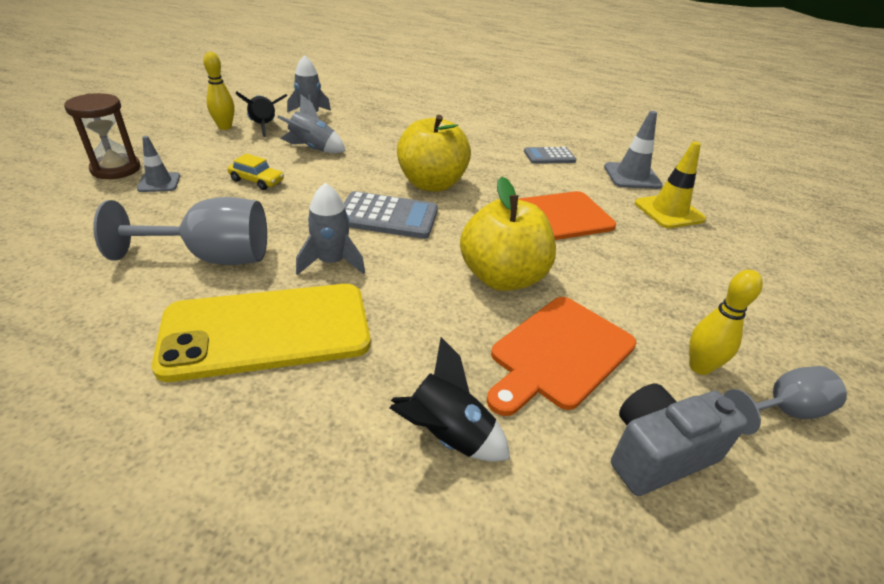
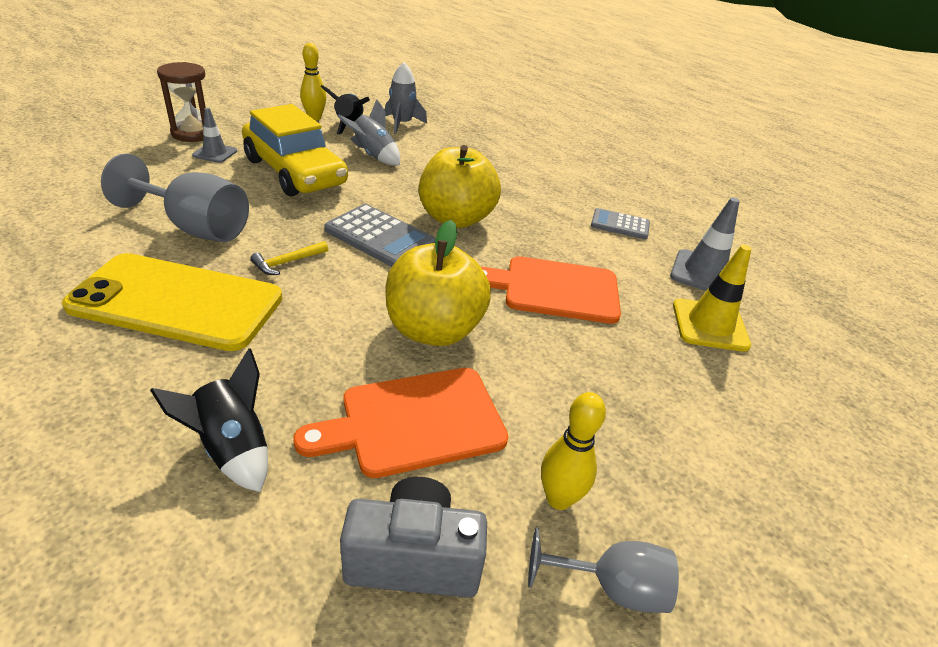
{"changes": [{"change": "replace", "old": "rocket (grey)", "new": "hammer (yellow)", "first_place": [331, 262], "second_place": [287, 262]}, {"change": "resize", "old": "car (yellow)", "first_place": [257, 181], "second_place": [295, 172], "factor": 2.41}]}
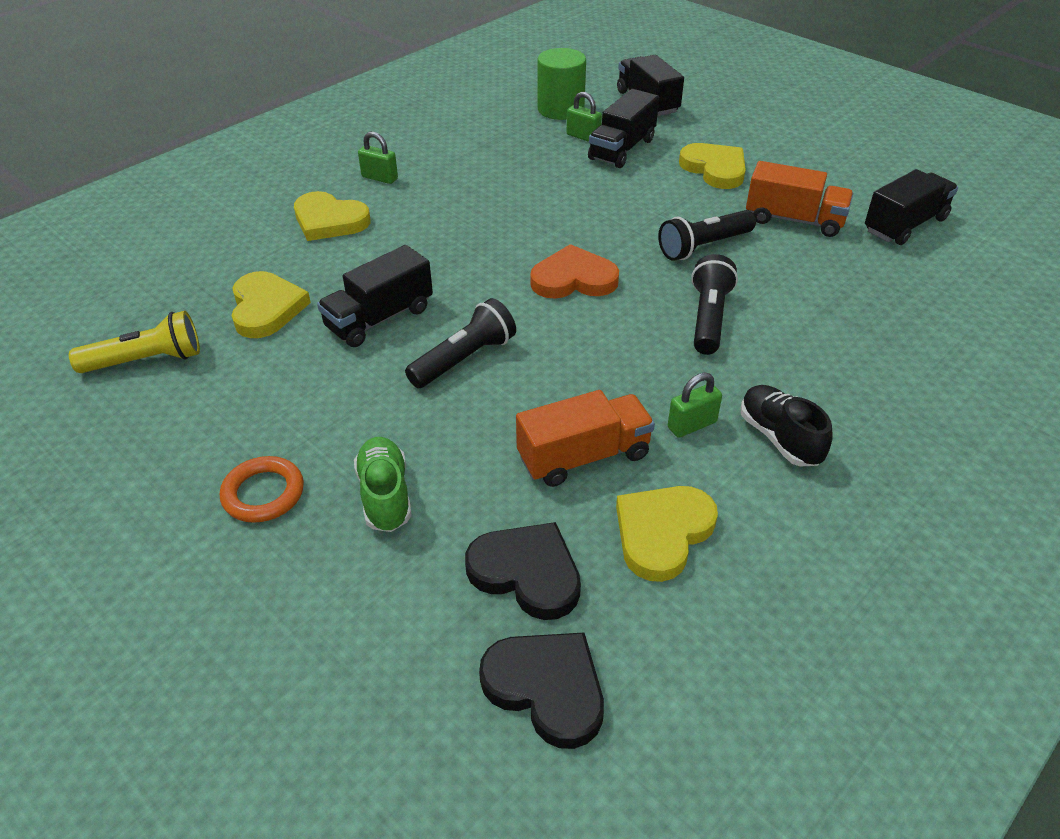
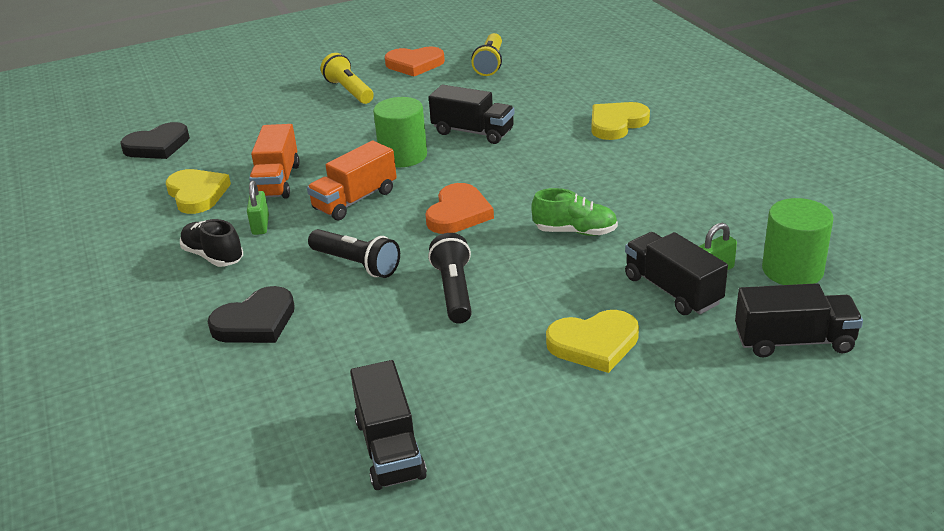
{"changes": [{"change": "delete", "old": "heart (yellow)", "first_place": [266, 308]}, {"change": "delete", "old": "padlock (green)", "first_place": [379, 178]}, {"change": "insert", "new": "heart (orange)", "second_place": [414, 64]}, {"change": "move", "old": "shoe (green)", "first_place": [385, 495], "second_place": [575, 231]}, {"change": "move", "old": "heart (black)", "first_place": [527, 573], "second_place": [255, 322]}, {"change": "move", "old": "truck (orange)", "first_place": [794, 220], "second_place": [355, 200]}, {"change": "replace", "old": "ring (orange)", "new": "flashlight (yellow)", "first_place": [263, 493], "second_place": [349, 91]}, {"change": "replace", "old": "flashlight (black)", "new": "cylinder (green)", "first_place": [464, 359], "second_place": [403, 156]}, {"change": "rotate", "old": "truck (black)", "first_place": [379, 318], "second_place": [473, 132], "degrees": 135}, {"change": "rotate", "old": "shoe (black)", "first_place": [779, 438], "second_place": [213, 256], "degrees": -135}]}
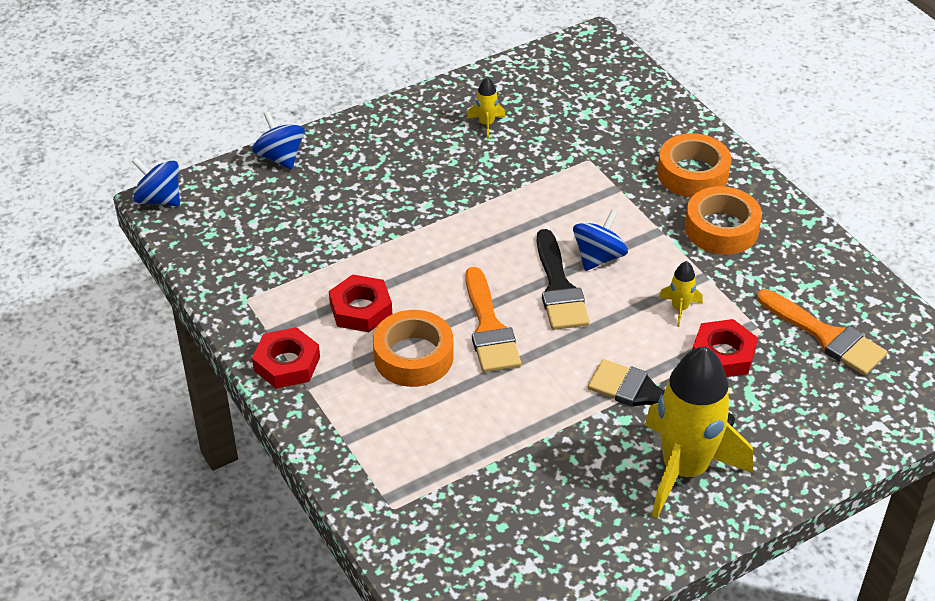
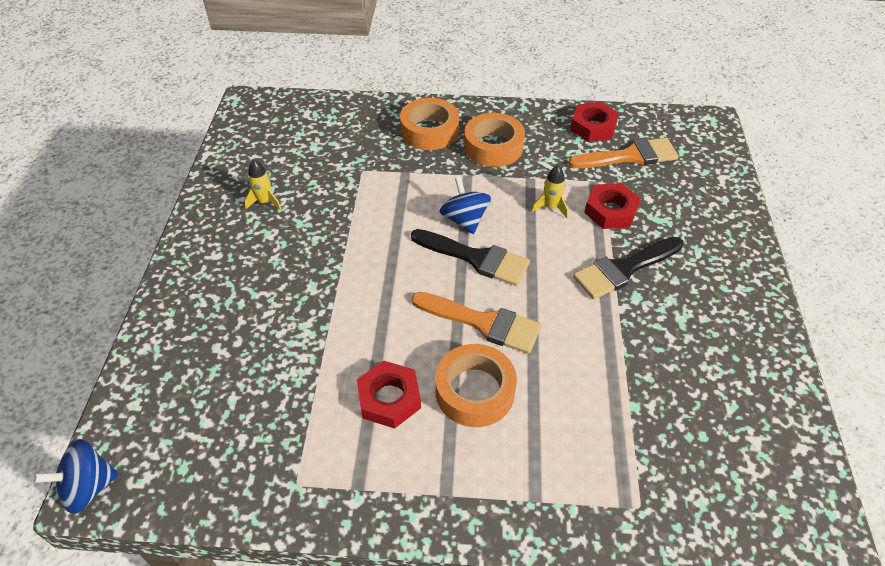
{"changes": [{"change": "delete", "old": "spinning top (blue)", "first_place": [280, 157]}, {"change": "delete", "old": "rocket (yellow)", "first_place": [684, 470]}, {"change": "move", "old": "nut (red)", "first_place": [287, 363], "second_place": [593, 127]}]}
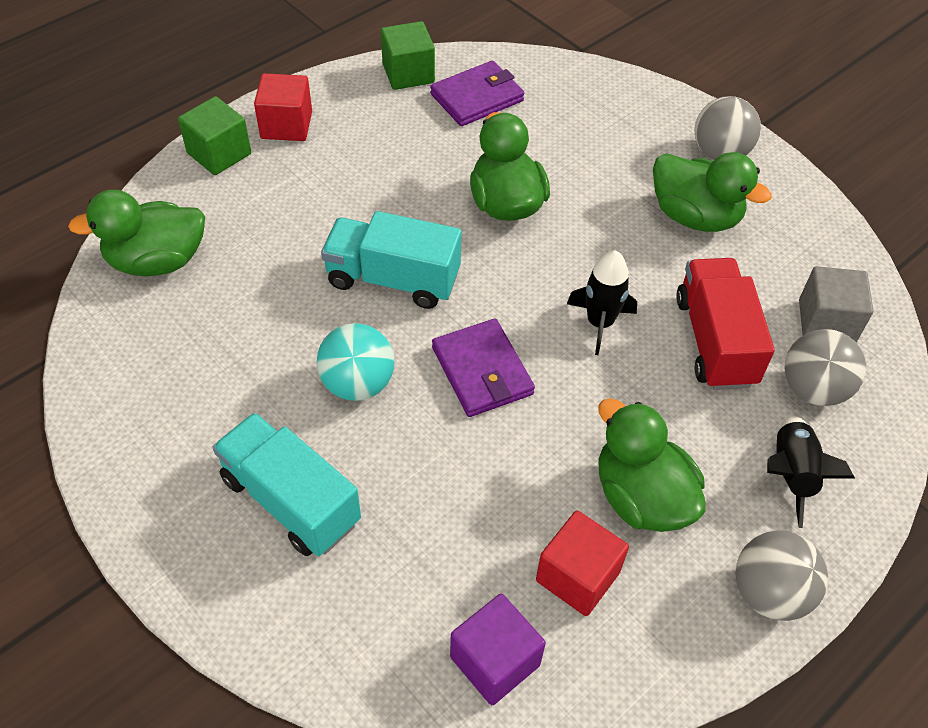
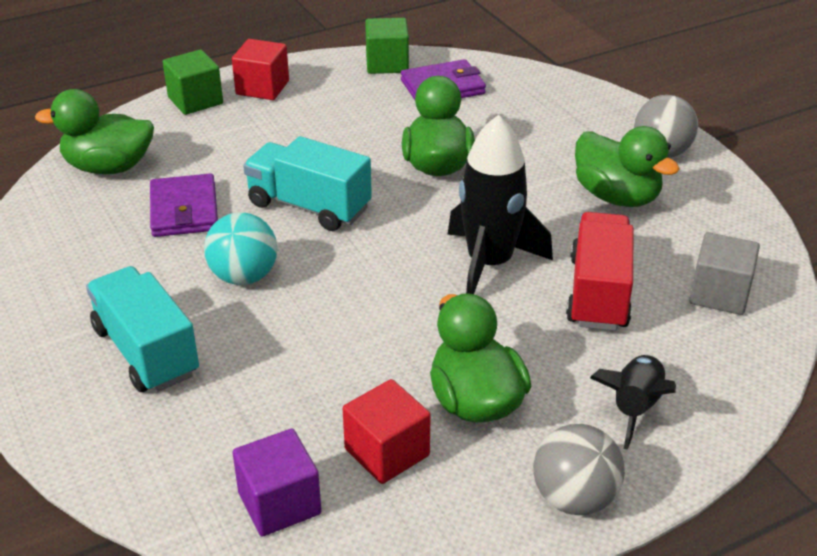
{"changes": [{"change": "delete", "old": "ball (grey)", "first_place": [813, 389]}, {"change": "move", "old": "wallet (purple)", "first_place": [482, 371], "second_place": [184, 210]}, {"change": "resize", "old": "rocket (black)", "first_place": [600, 323], "second_place": [489, 264], "factor": 1.63}]}
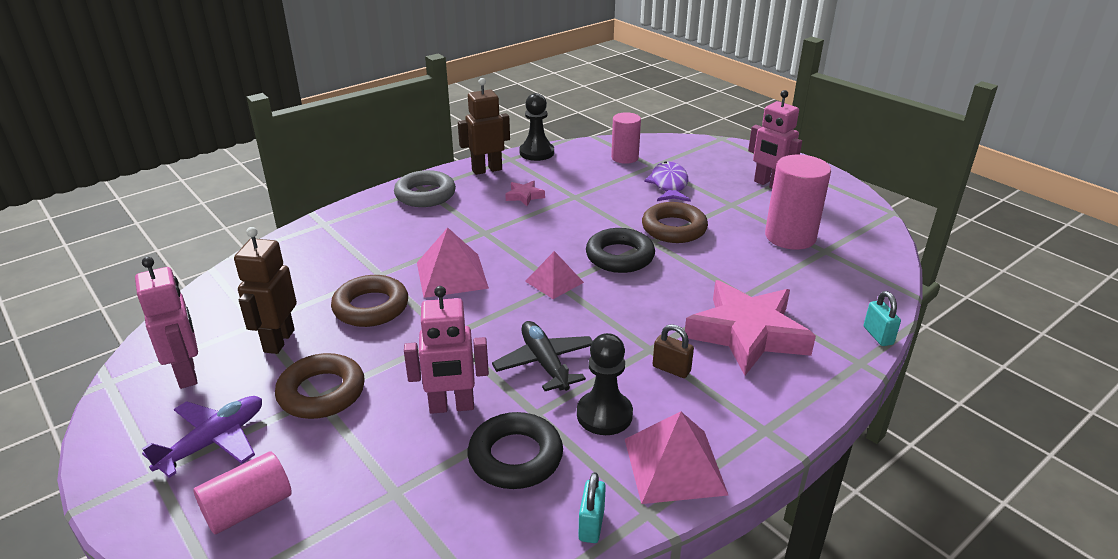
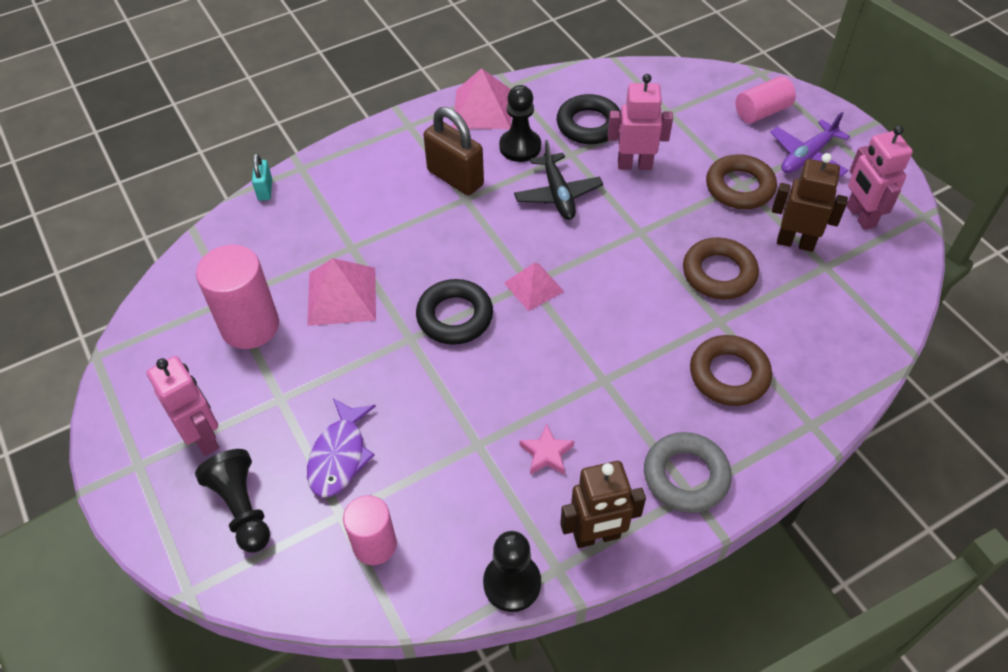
{"changes": [{"change": "delete", "old": "padlock (turquoise)", "first_place": [591, 525]}, {"change": "delete", "old": "star (pink)", "first_place": [747, 334]}, {"change": "insert", "new": "pawn (black)", "second_place": [242, 508]}, {"change": "move", "old": "pyramid (pink)", "first_place": [452, 275], "second_place": [341, 296]}, {"change": "move", "old": "ring (brown)", "first_place": [674, 228], "second_place": [729, 375]}, {"change": "rotate", "old": "robot (brown)", "first_place": [278, 341], "second_place": [795, 242], "degrees": -90}, {"change": "resize", "old": "padlock (brown)", "first_place": [671, 369], "second_place": [455, 178], "factor": 1.94}]}
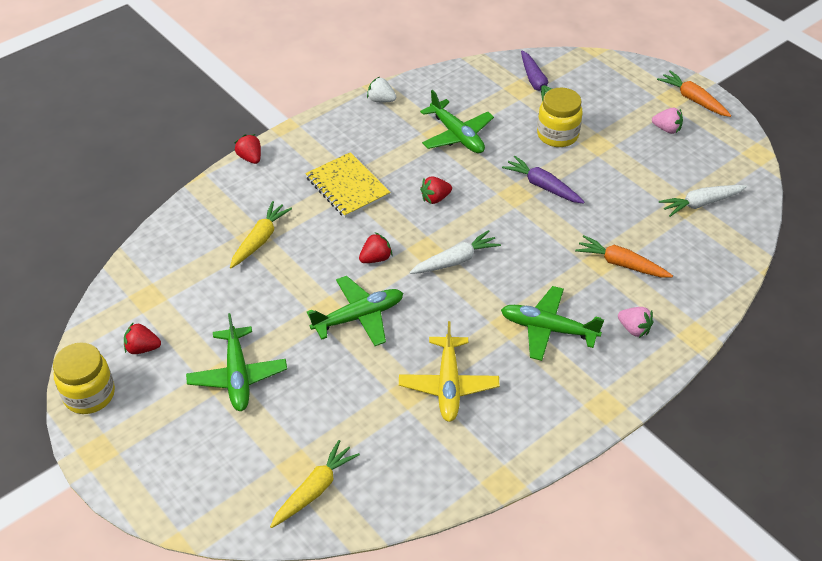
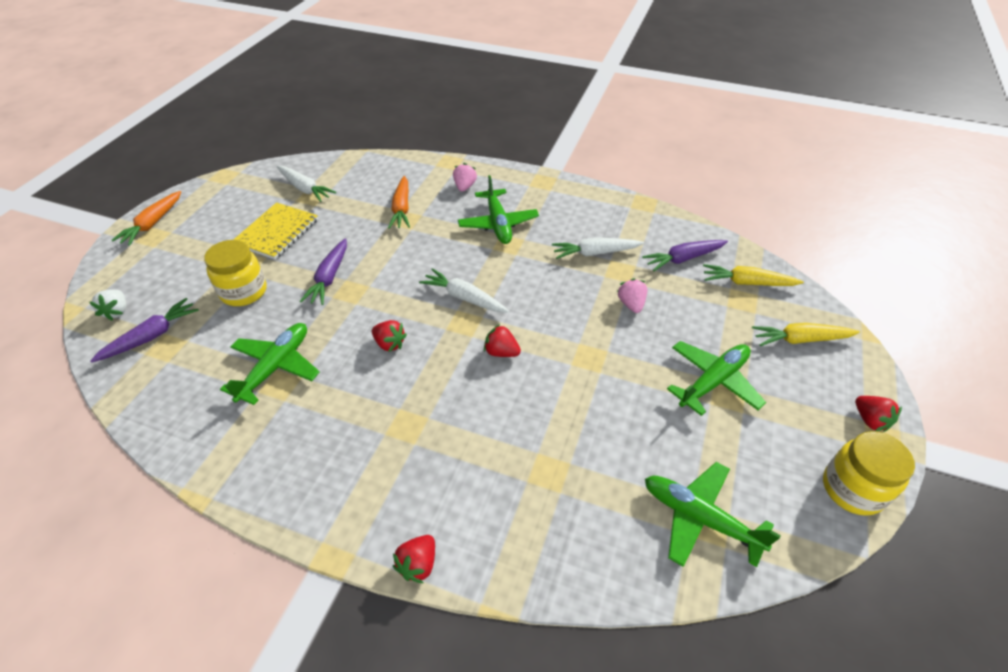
{"changes": [{"change": "insert", "new": "carrot (purple)", "second_place": [683, 259]}, {"change": "move", "old": "strawberry (red)", "first_place": [142, 348], "second_place": [870, 420]}, {"change": "move", "old": "carrot (yellow)", "first_place": [260, 240], "second_place": [800, 340]}, {"change": "move", "old": "notebook (yellow)", "first_place": [347, 187], "second_place": [277, 232]}, {"change": "move", "old": "plane (green)", "first_place": [359, 317], "second_place": [699, 517]}, {"change": "move", "old": "strawberry (white)", "first_place": [381, 100], "second_place": [117, 311]}, {"change": "move", "old": "strawberry (pink)", "first_place": [667, 129], "second_place": [631, 304]}, {"change": "replace", "old": "plane (yellow)", "new": "carrot (white)", "first_place": [448, 385], "second_place": [595, 253]}]}
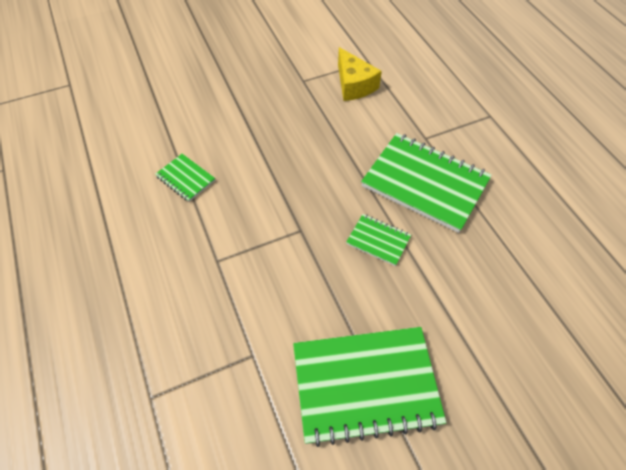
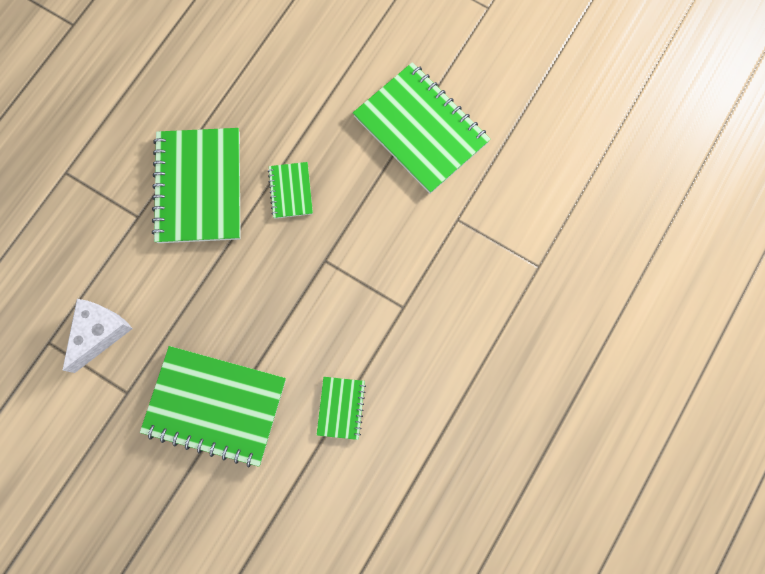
{"changes": [{"change": "insert", "new": "notebook (green)", "second_place": [215, 406]}, {"change": "recolor", "old": "cheese (yellow)", "new": "cheese (white)", "first_place": [354, 85], "second_place": [100, 333]}]}
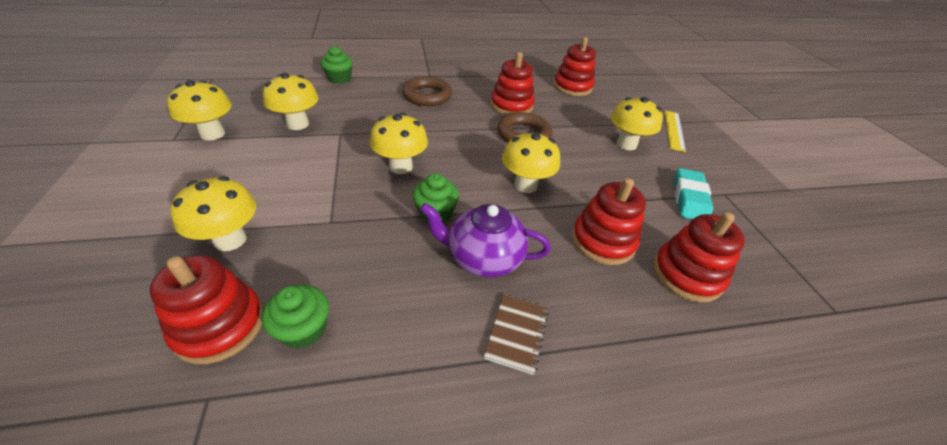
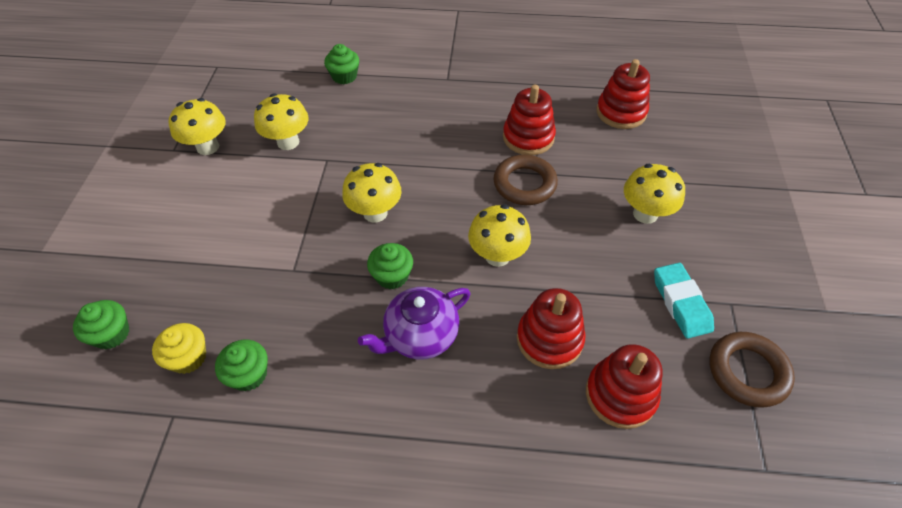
{"changes": [{"change": "delete", "old": "mushroom (yellow)", "first_place": [230, 240]}, {"change": "delete", "old": "notebook (brown)", "first_place": [516, 333]}, {"change": "delete", "old": "ruler (yellow)", "first_place": [674, 130]}, {"change": "insert", "new": "cupcake (green)", "second_place": [112, 334]}, {"change": "move", "old": "ring (brown)", "first_place": [427, 96], "second_place": [747, 372]}, {"change": "replace", "old": "stacking toy (red)", "new": "cupcake (yellow)", "first_place": [220, 326], "second_place": [188, 357]}, {"change": "rotate", "old": "teapot (purple)", "first_place": [483, 258], "second_place": [420, 335], "degrees": -60}, {"change": "rotate", "old": "eraser (turquoise)", "first_place": [689, 198], "second_place": [681, 303], "degrees": -45}]}
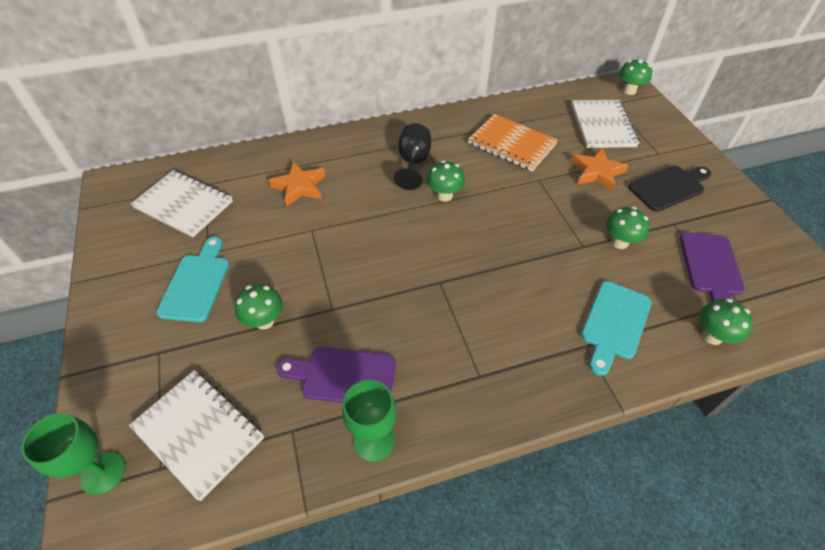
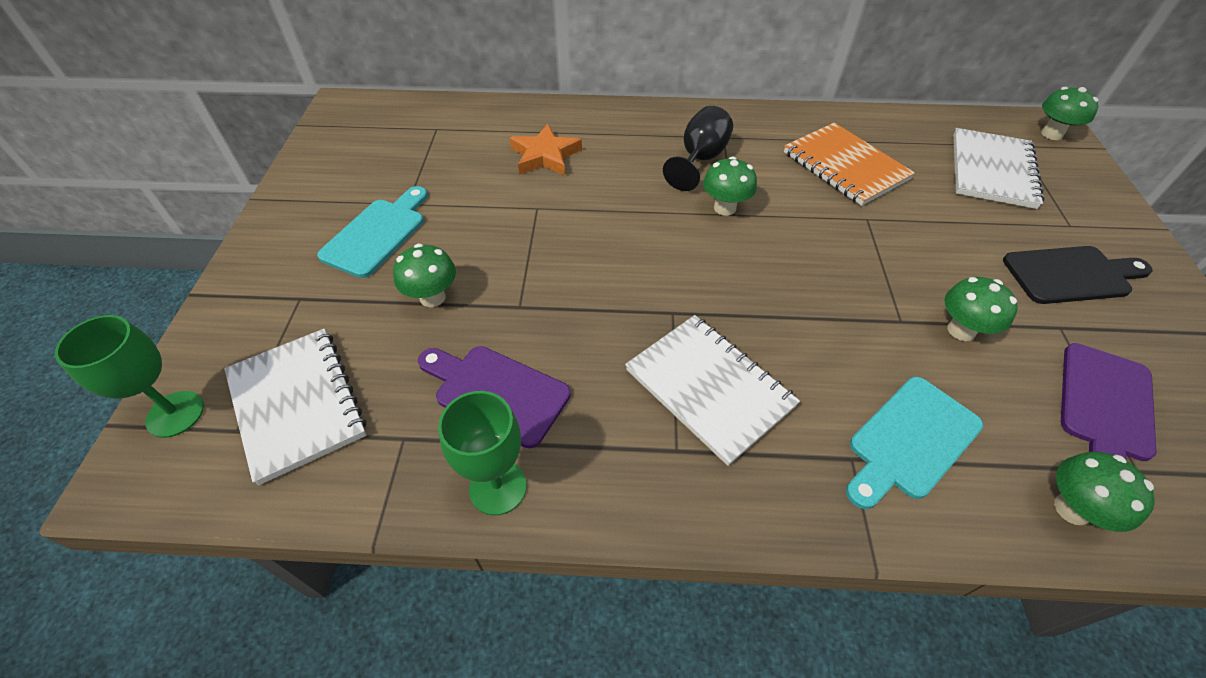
{"changes": [{"change": "delete", "old": "star (orange)", "first_place": [596, 172]}, {"change": "move", "old": "notebook (white)", "first_place": [184, 205], "second_place": [709, 388]}]}
